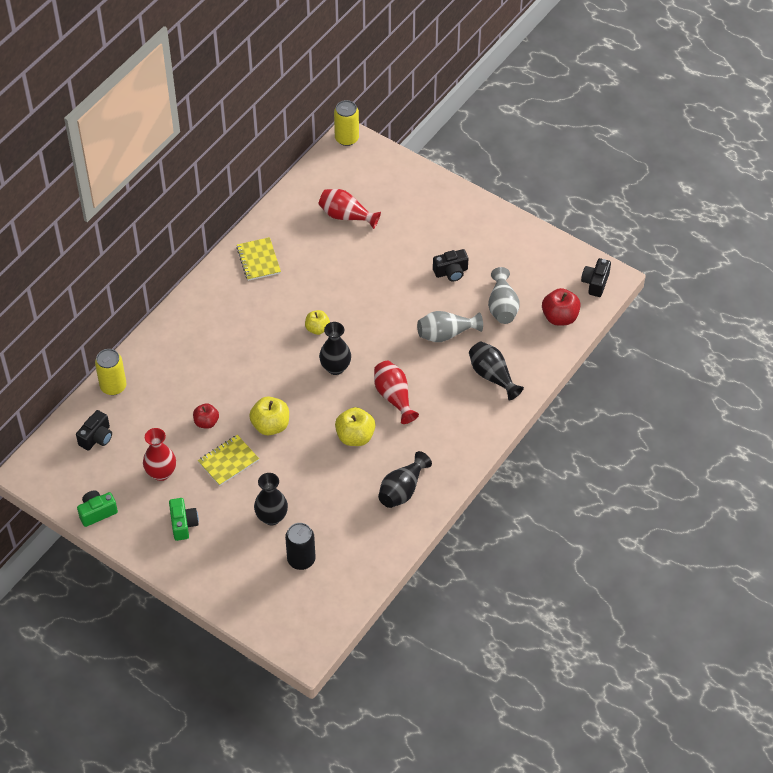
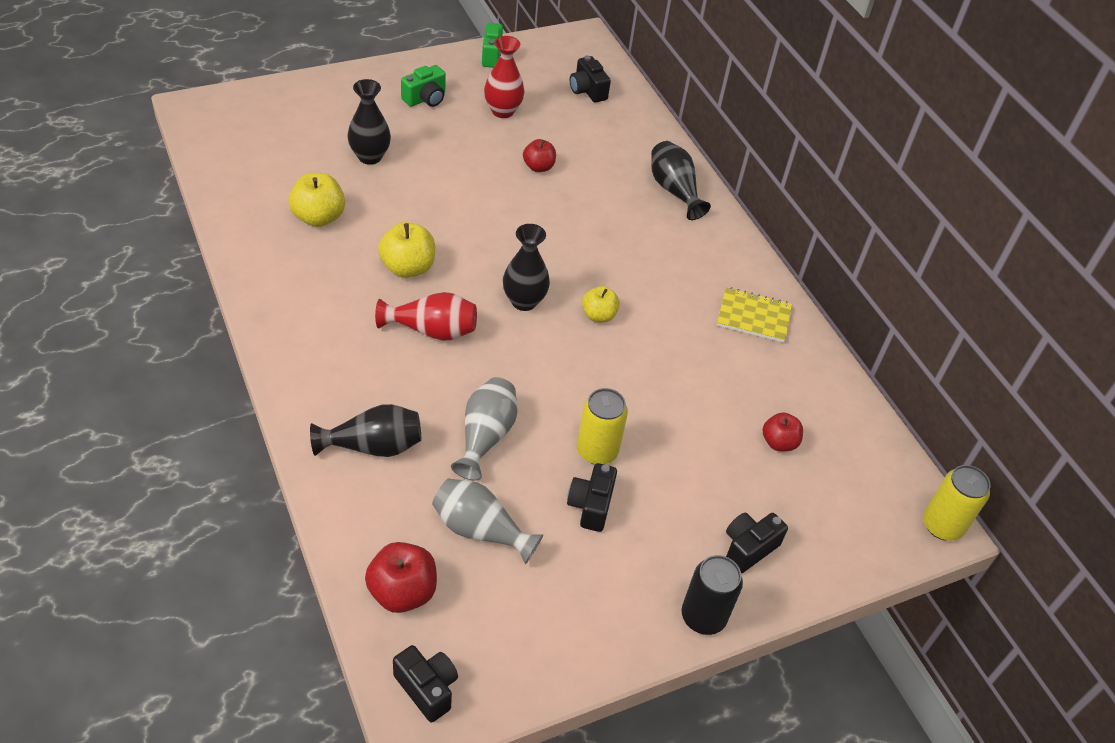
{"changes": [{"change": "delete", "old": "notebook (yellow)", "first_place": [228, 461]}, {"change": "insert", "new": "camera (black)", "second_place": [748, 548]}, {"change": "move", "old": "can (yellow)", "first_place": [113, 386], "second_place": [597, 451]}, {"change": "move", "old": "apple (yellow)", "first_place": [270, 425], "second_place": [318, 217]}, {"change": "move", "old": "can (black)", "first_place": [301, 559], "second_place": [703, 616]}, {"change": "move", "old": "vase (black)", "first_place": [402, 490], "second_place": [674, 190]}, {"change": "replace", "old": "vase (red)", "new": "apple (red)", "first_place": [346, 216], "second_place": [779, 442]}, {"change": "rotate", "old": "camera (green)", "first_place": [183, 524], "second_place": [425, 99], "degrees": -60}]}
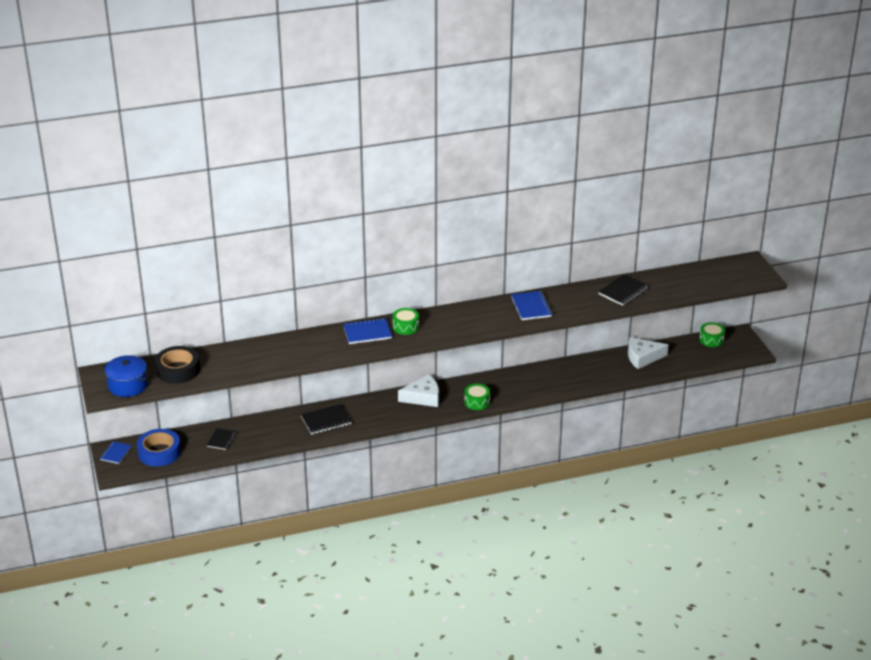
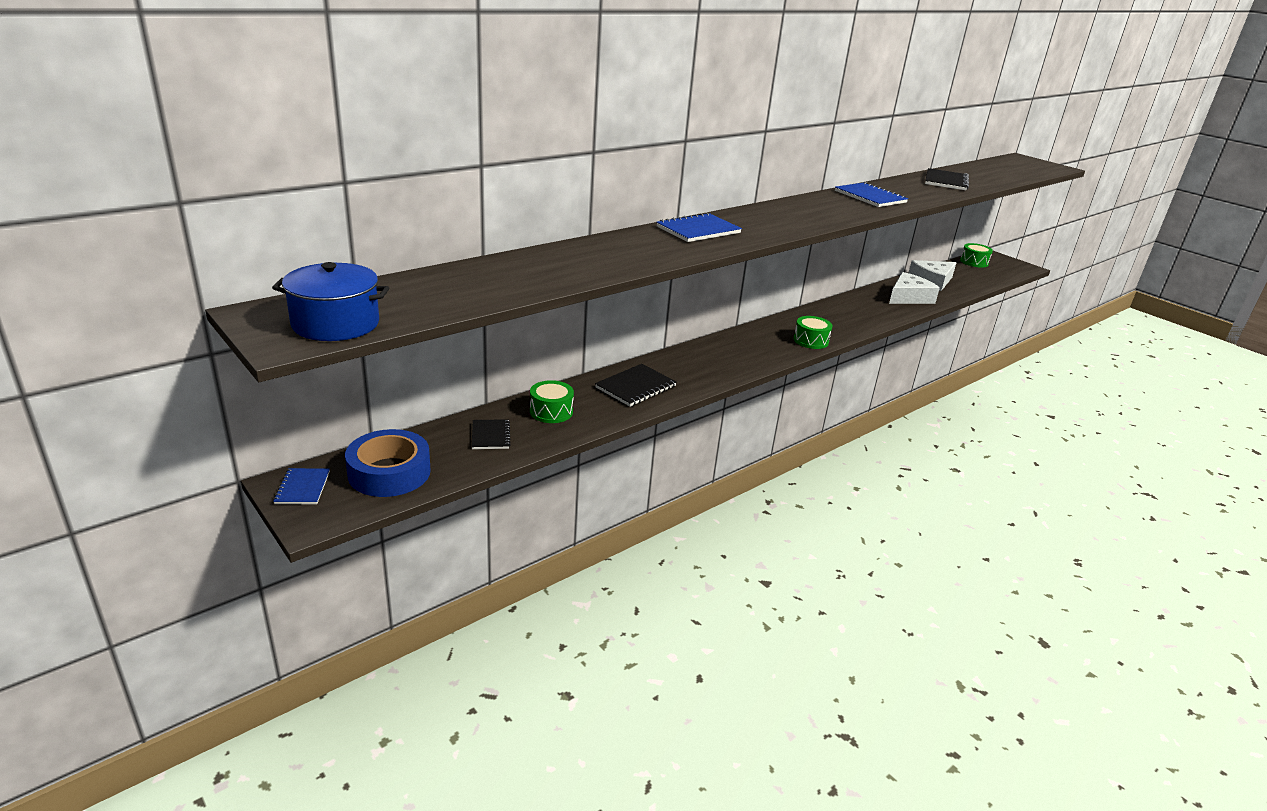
{"changes": [{"change": "delete", "old": "tape (black)", "first_place": [178, 370]}, {"change": "move", "old": "drum (green)", "first_place": [405, 327], "second_place": [551, 411]}, {"change": "move", "old": "cheese (white)", "first_place": [423, 397], "second_place": [908, 297]}]}
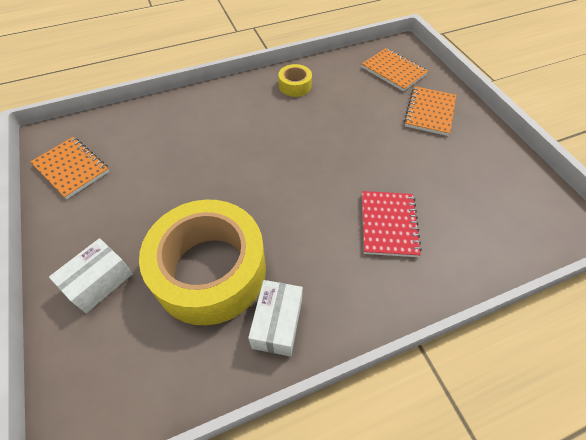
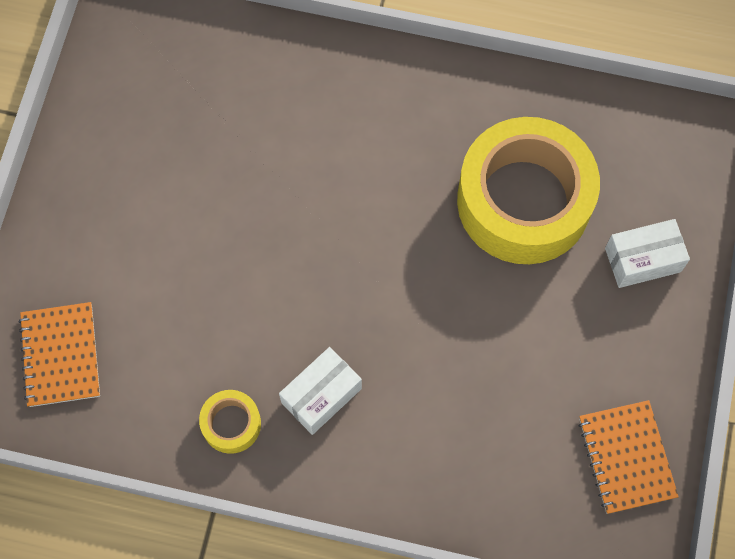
{"changes": [{"change": "delete", "old": "notebook (red)", "first_place": [388, 224]}, {"change": "delete", "old": "notebook (orange)", "first_place": [429, 112]}, {"change": "move", "old": "box (white)", "first_place": [277, 323], "second_place": [321, 395]}]}
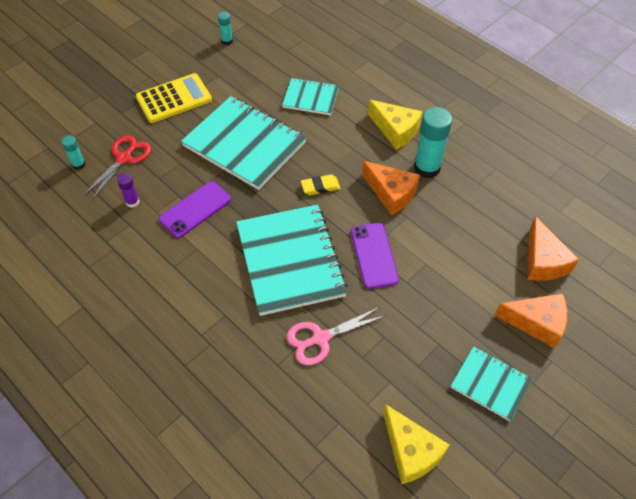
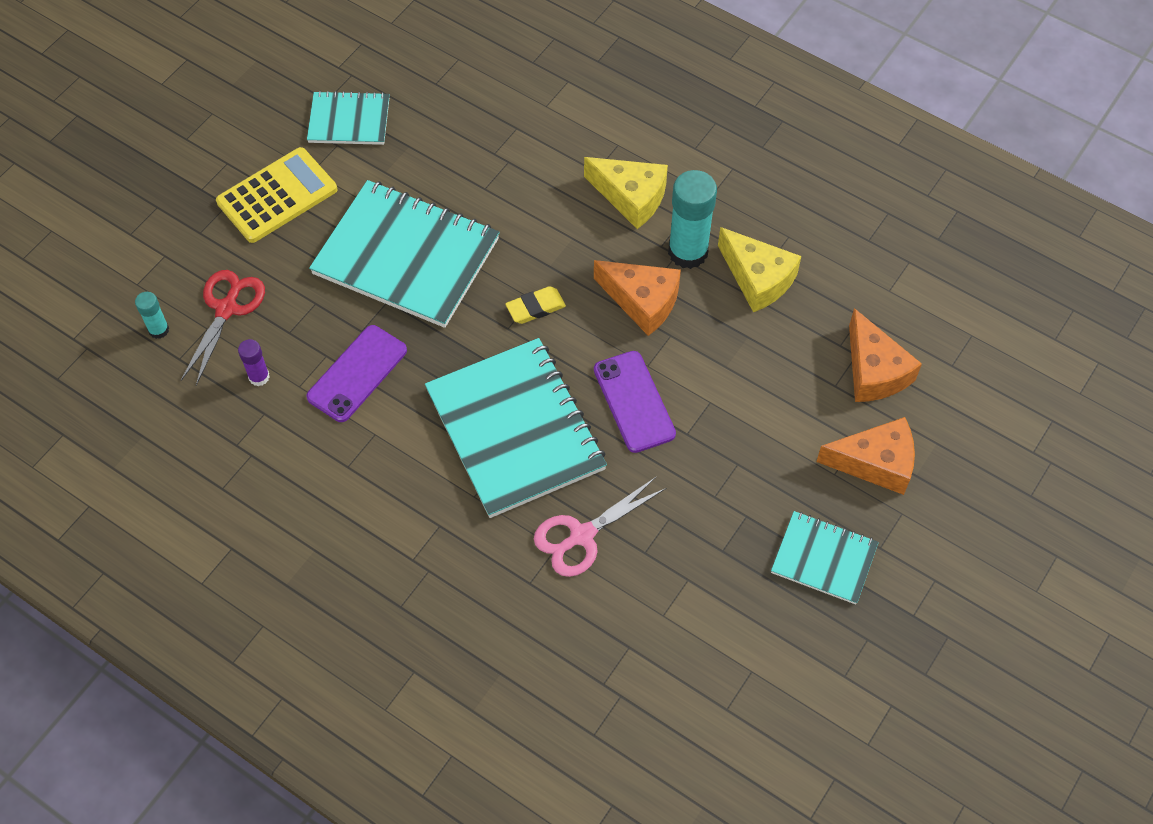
{"changes": [{"change": "delete", "old": "glue stick (turquoise)", "first_place": [227, 41]}, {"change": "move", "old": "notebook (turquoise)", "first_place": [311, 98], "second_place": [349, 120]}, {"change": "move", "old": "cheese (yellow)", "first_place": [411, 451], "second_place": [758, 278]}]}
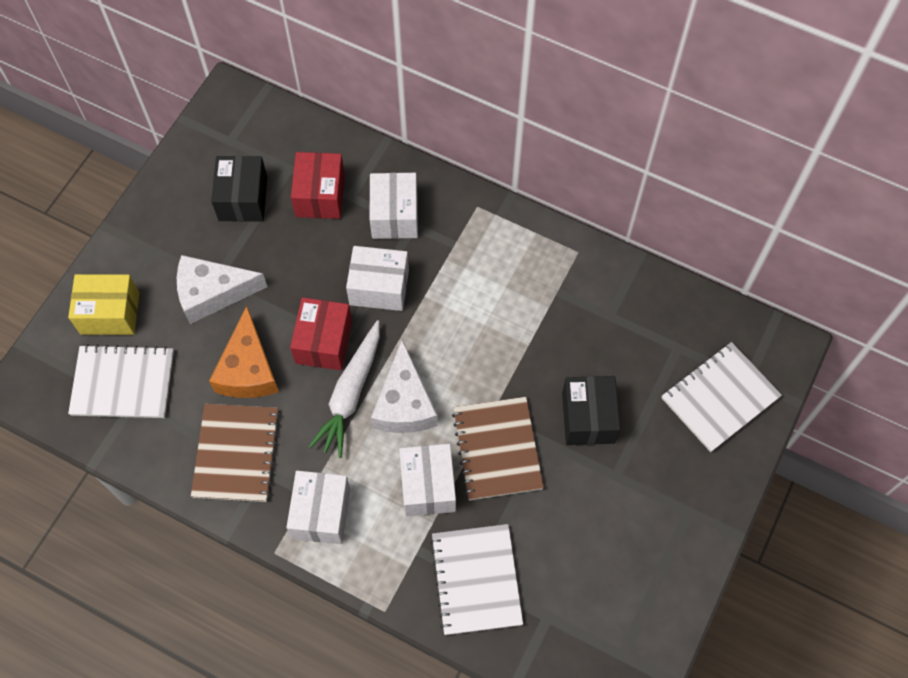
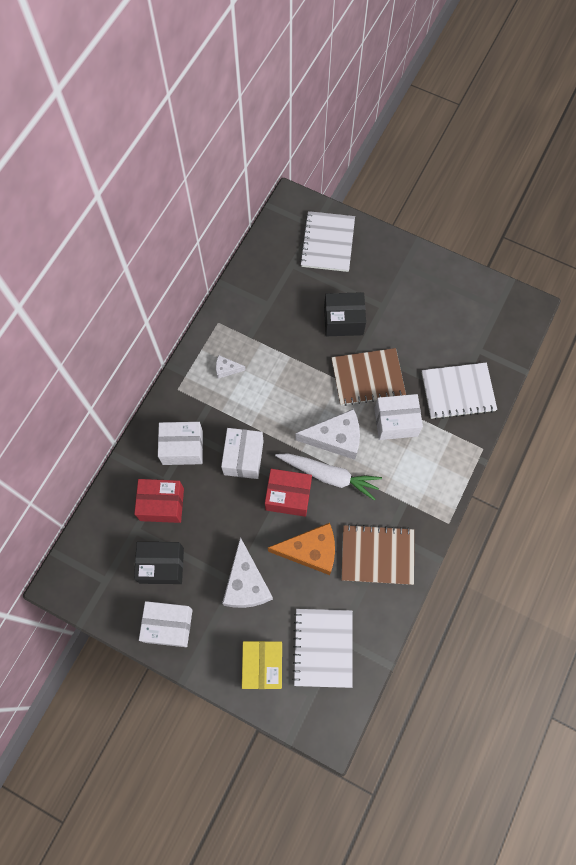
{"changes": [{"change": "insert", "new": "cheese (white)", "second_place": [226, 369]}, {"change": "move", "old": "box (white)", "first_place": [321, 513], "second_place": [168, 625]}, {"change": "rotate", "old": "notebook (white)", "first_place": [720, 398], "second_place": [327, 243], "degrees": 45}]}
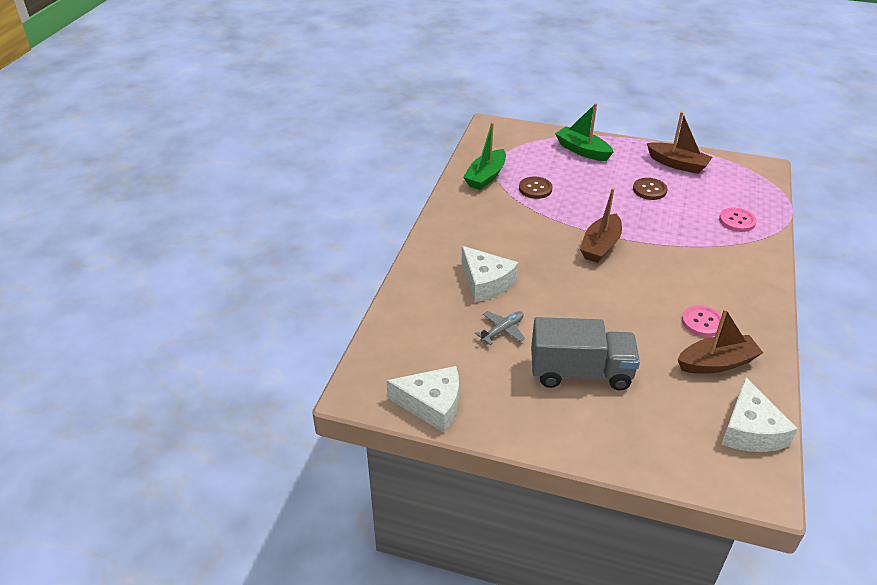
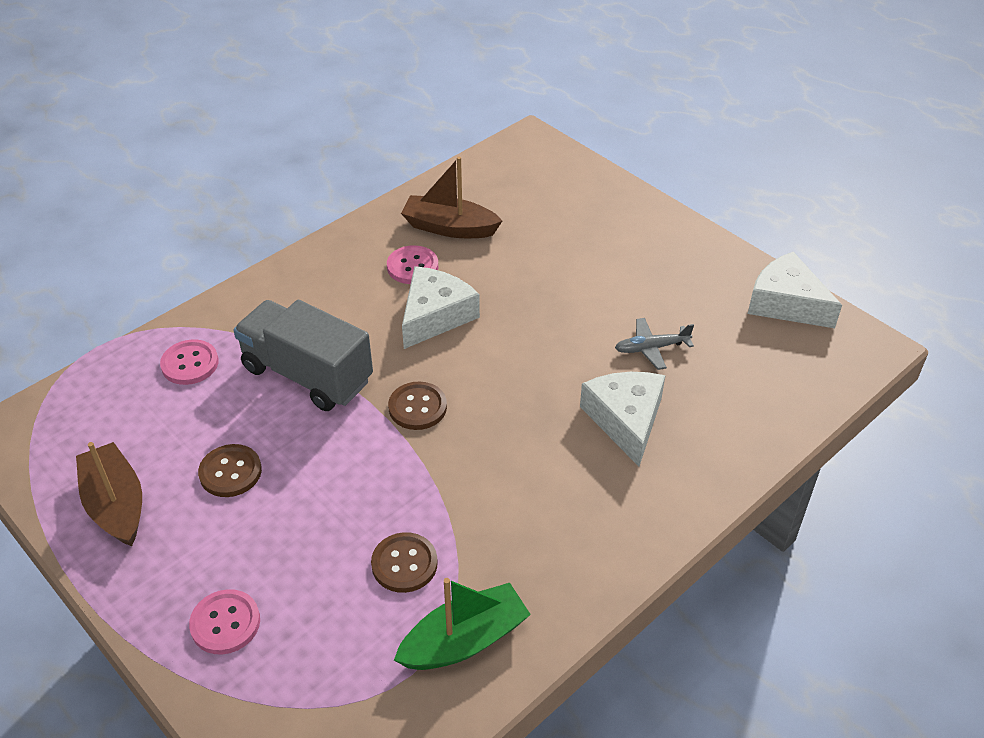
{"changes": [{"change": "move", "old": "truck (grey)", "first_place": [580, 372], "second_place": [307, 374]}, {"change": "move", "old": "cheese (white)", "first_place": [750, 430], "second_place": [435, 316]}, {"change": "replace", "old": "boat (green)", "new": "button (pink)", "first_place": [582, 150], "second_place": [225, 623]}, {"change": "replace", "old": "boat (brown)", "new": "button (brown)", "first_place": [600, 246], "second_place": [417, 407]}]}
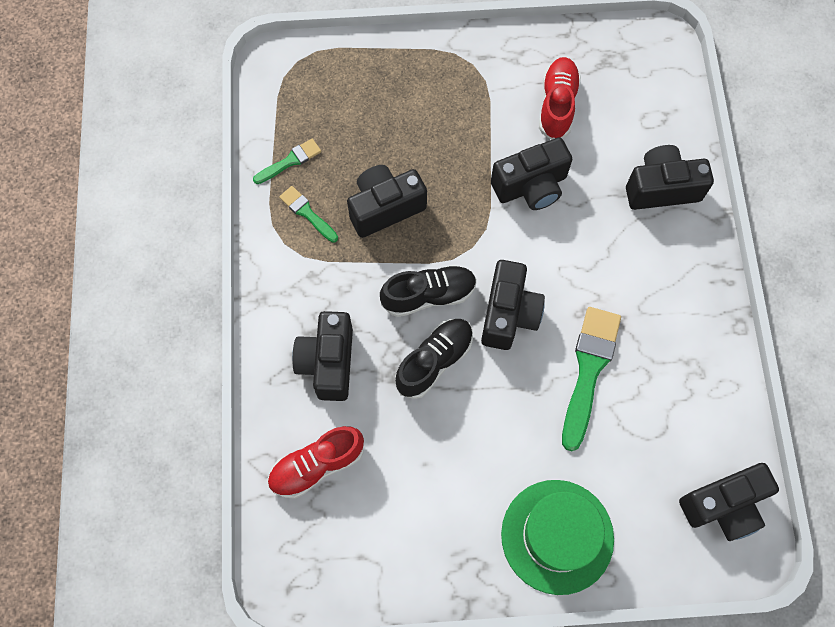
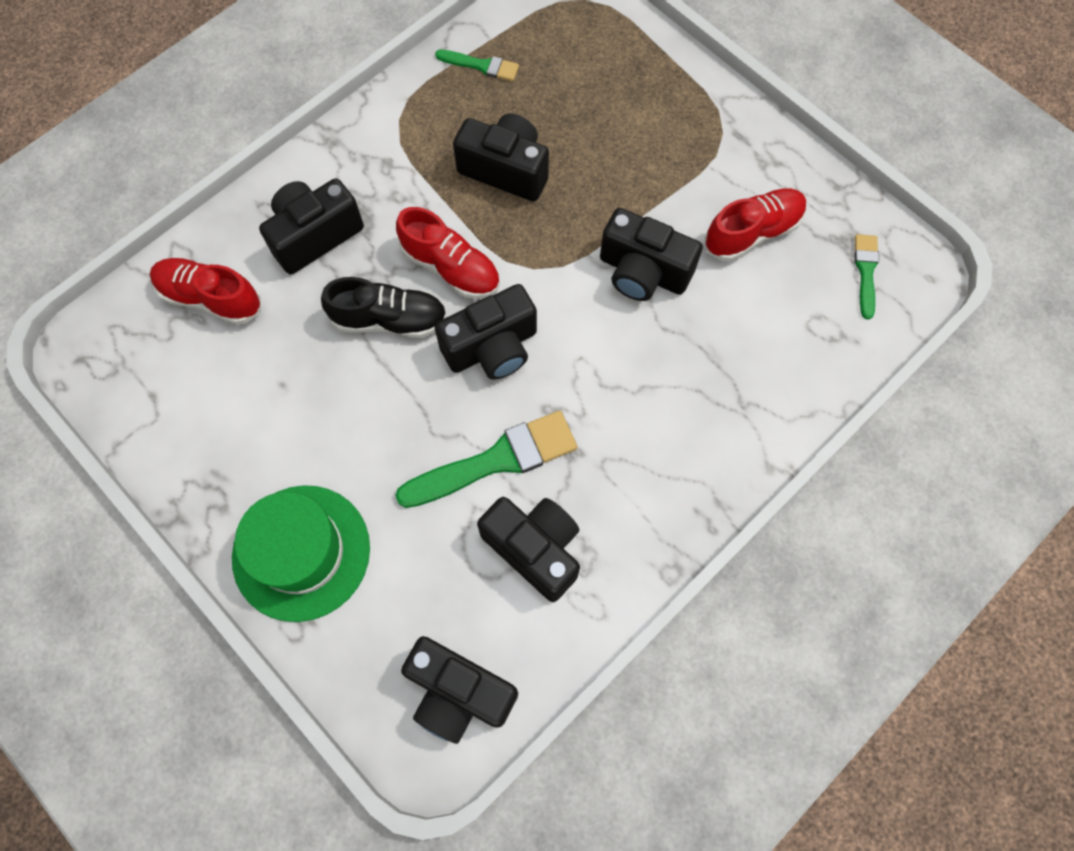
{"changes": [{"change": "move", "old": "brush (green)", "first_place": [307, 213], "second_place": [865, 271]}, {"change": "move", "old": "camera (black)", "first_place": [661, 188], "second_place": [535, 549]}, {"change": "recolor", "old": "shoe (black)", "new": "shoe (red)", "first_place": [429, 295], "second_place": [451, 267]}]}
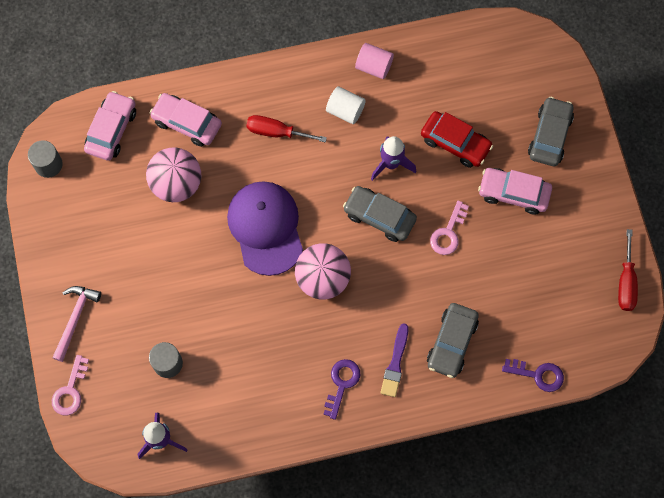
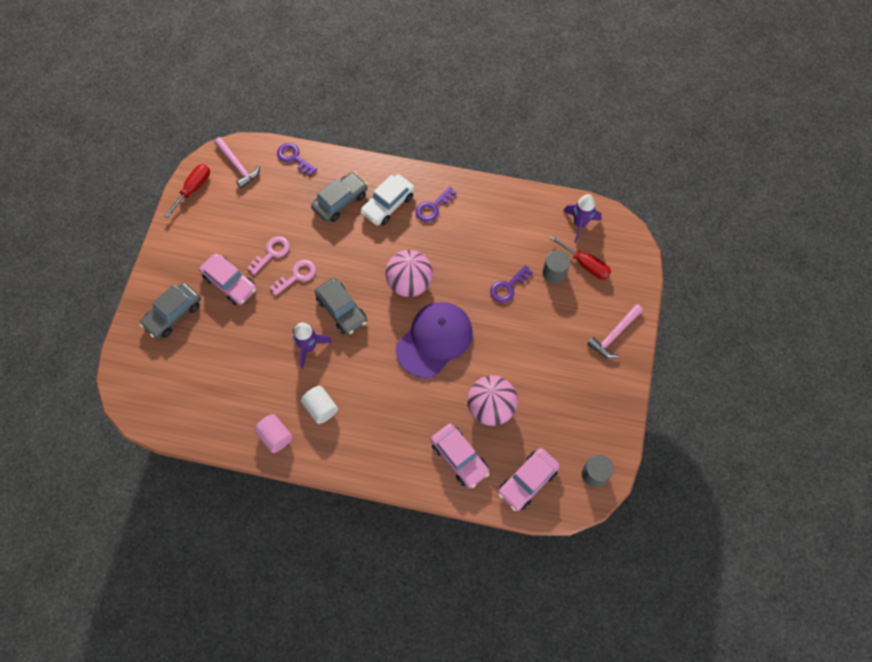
{"changes": [{"change": "delete", "old": "car (red)", "first_place": [455, 143]}, {"change": "insert", "new": "hammer (pink)", "second_place": [238, 166]}, {"change": "insert", "new": "key (purple)", "second_place": [508, 287]}, {"change": "move", "old": "key (pink)", "first_place": [70, 391], "second_place": [272, 253]}, {"change": "move", "old": "screwdriver (red)", "first_place": [276, 132], "second_place": [585, 265]}, {"change": "replace", "old": "brush (purple)", "new": "car (white)", "first_place": [395, 363], "second_place": [388, 204]}, {"change": "rotate", "old": "cap (purple)", "first_place": [266, 228], "second_place": [434, 340], "degrees": -150}]}
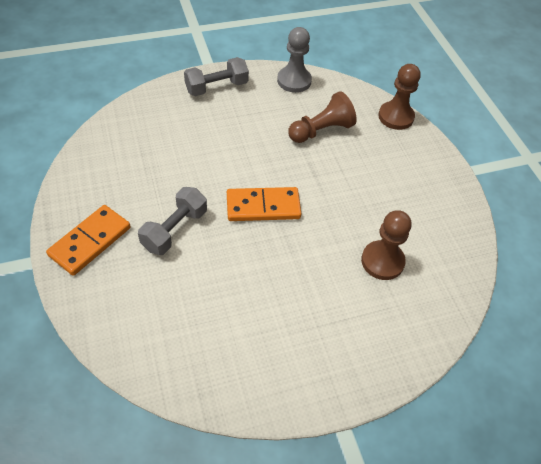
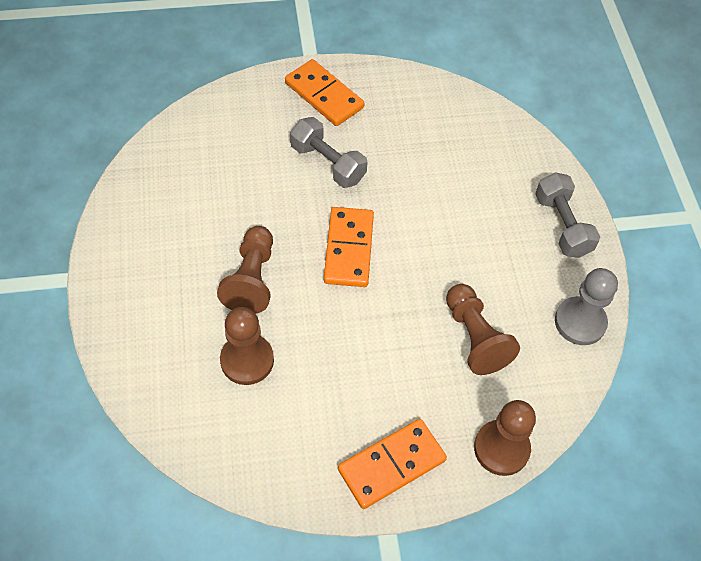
{"changes": [{"change": "insert", "new": "pawn (brown)", "second_place": [251, 279]}, {"change": "insert", "new": "domino (orange)", "second_place": [392, 465]}]}
